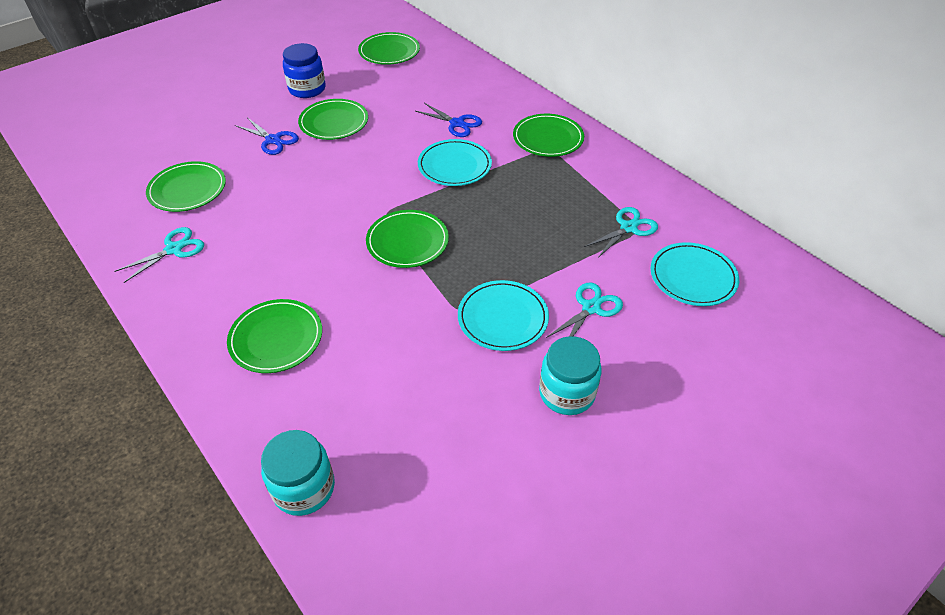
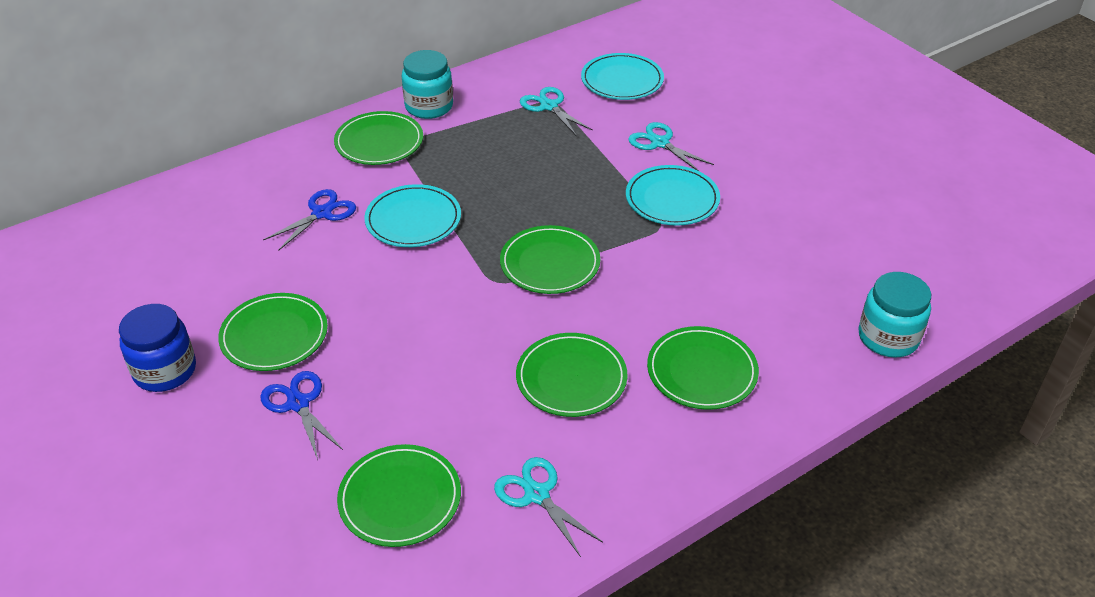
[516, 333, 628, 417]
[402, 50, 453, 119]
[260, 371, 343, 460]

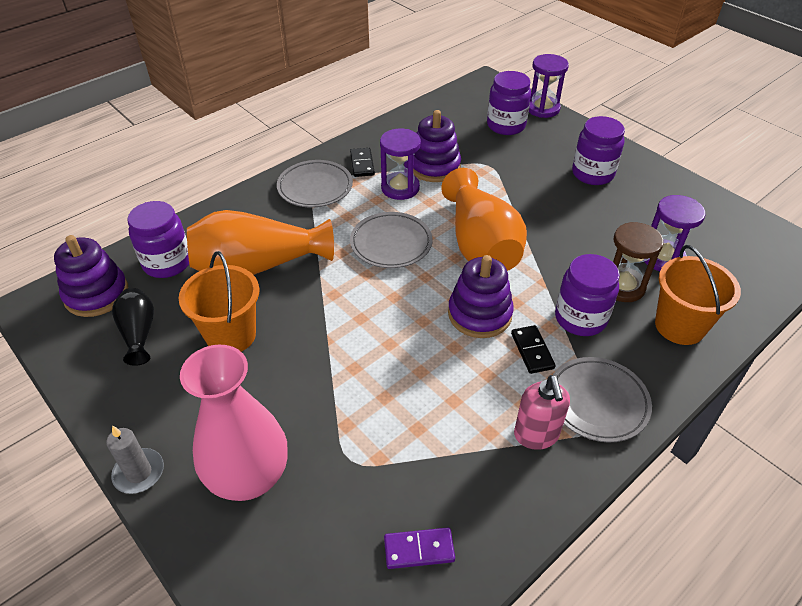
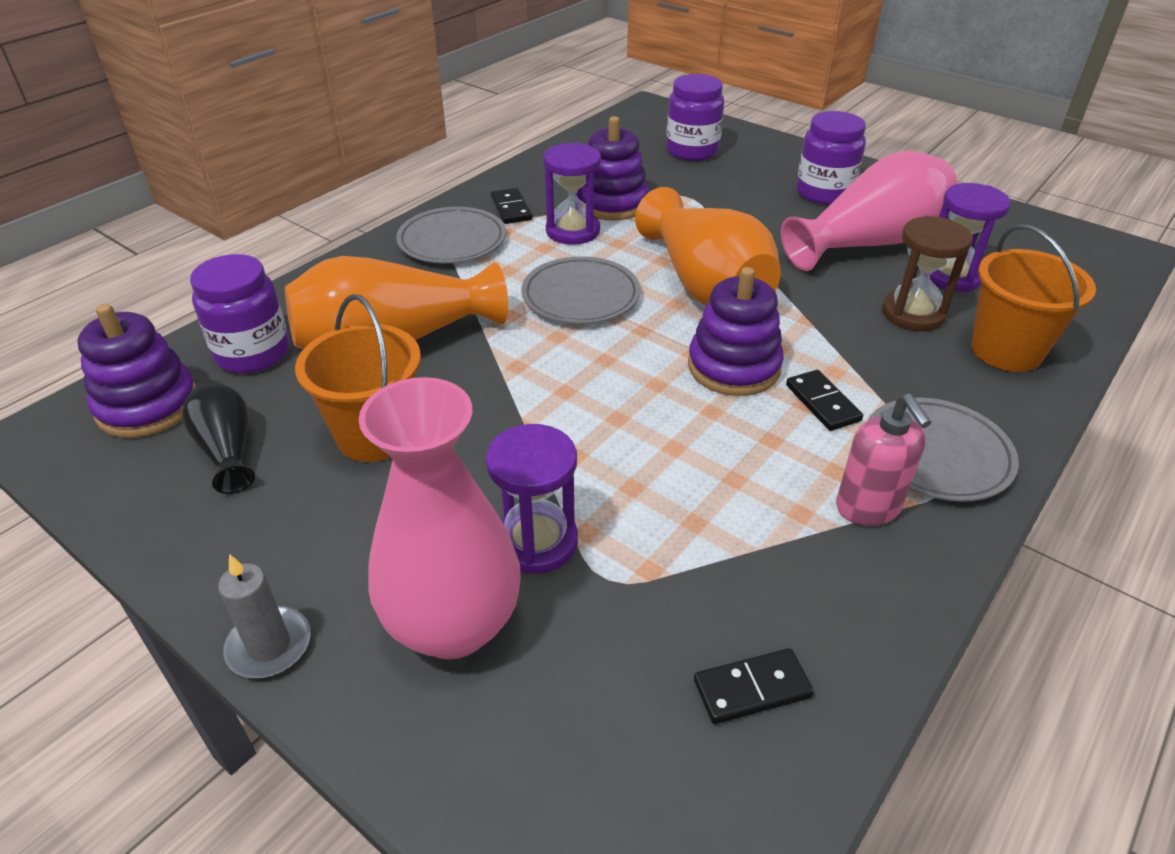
[555, 254, 620, 336] (first image)
[781, 151, 957, 271]
[486, 424, 578, 574]
[694, 648, 814, 724]

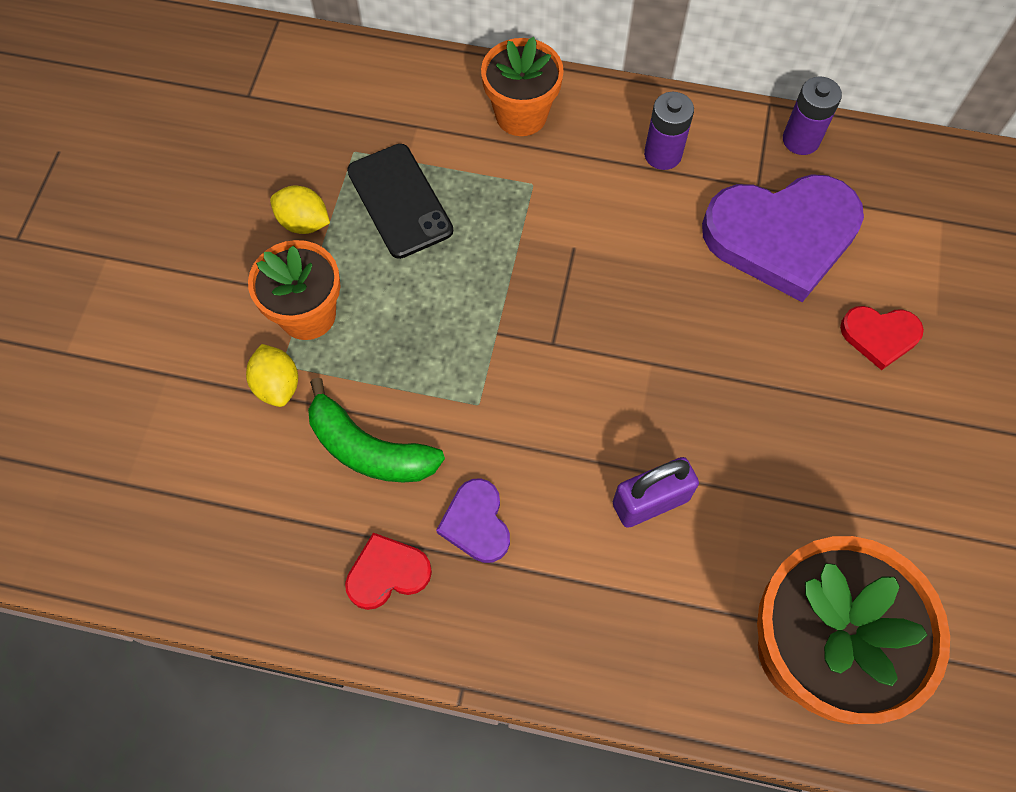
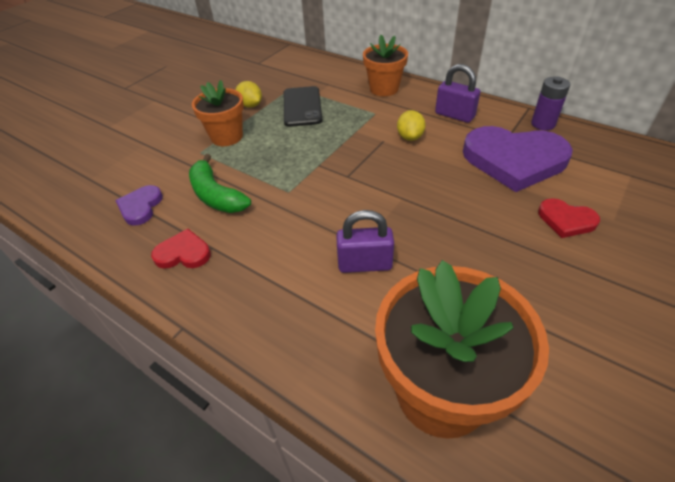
[397, 110, 426, 141]
[115, 185, 163, 226]
[435, 64, 480, 123]

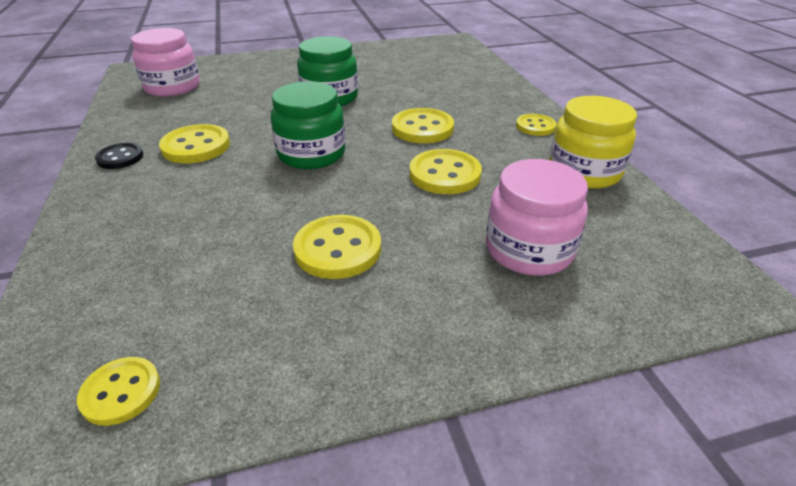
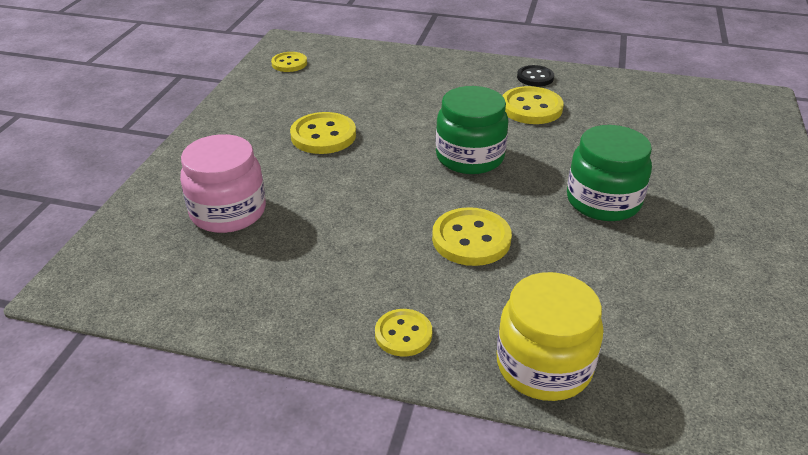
[131, 28, 200, 97] (first image)
[410, 149, 482, 194] (first image)
[497, 272, 603, 401]

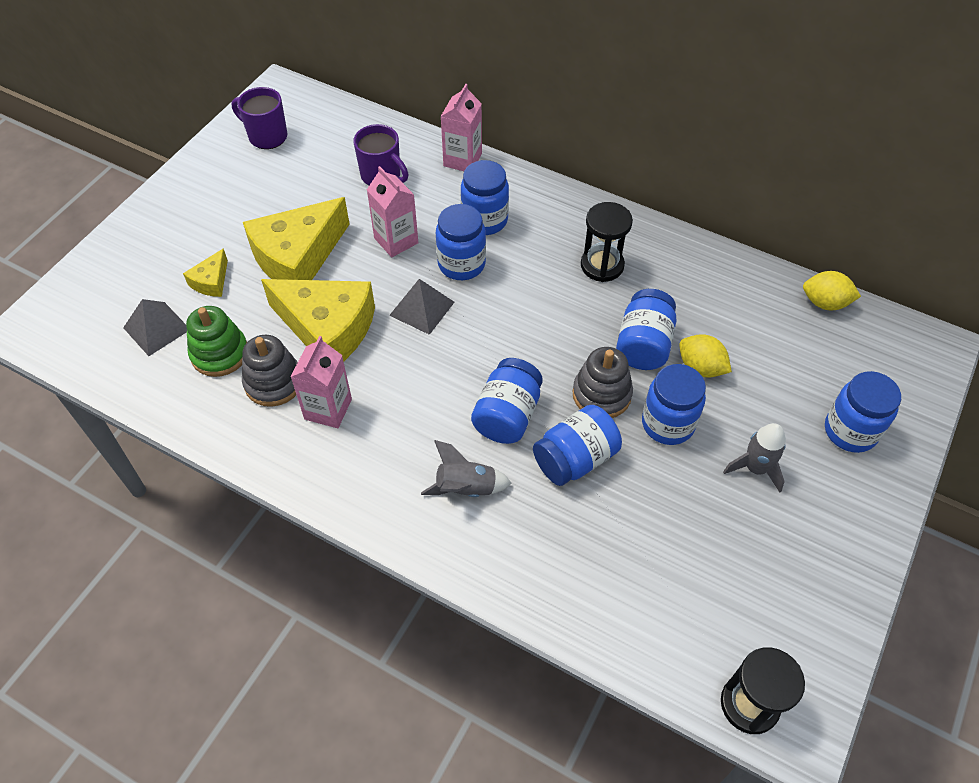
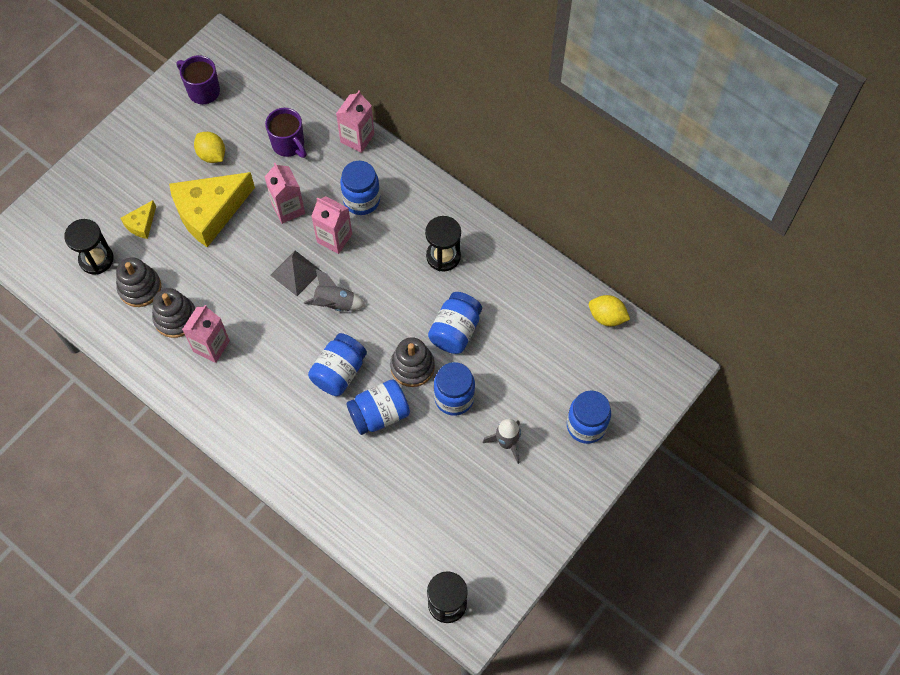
[261, 279, 375, 362] (first image)
[304, 269, 366, 311]
[194, 132, 225, 163]
[64, 219, 114, 275]
[311, 196, 352, 254]
[116, 257, 161, 307]

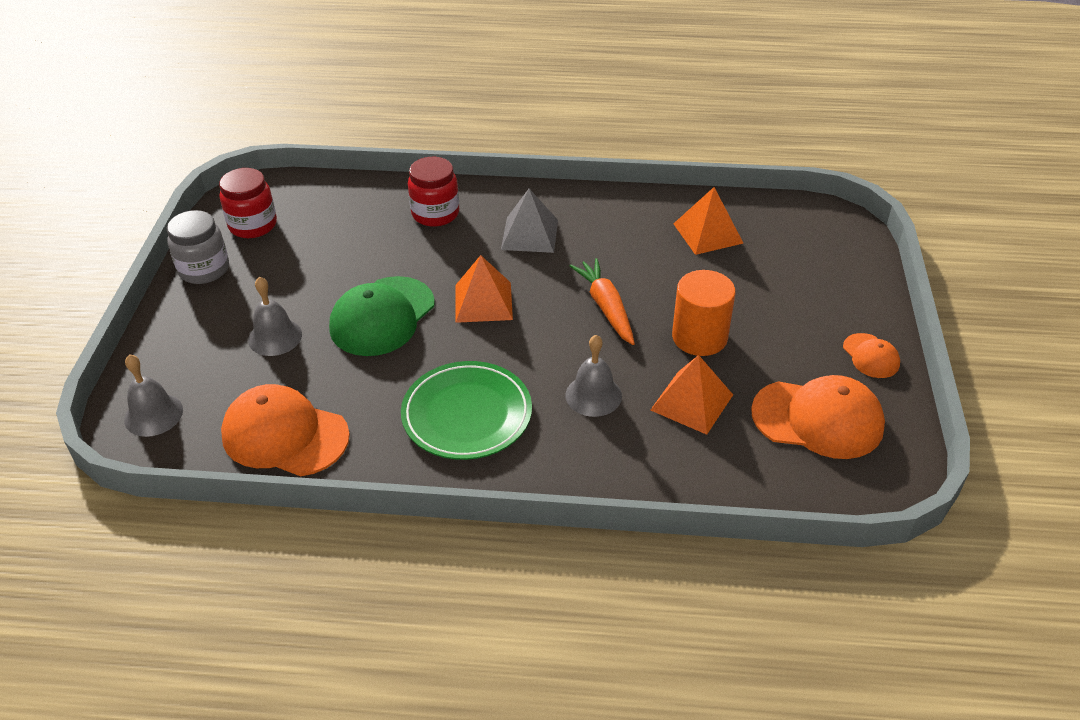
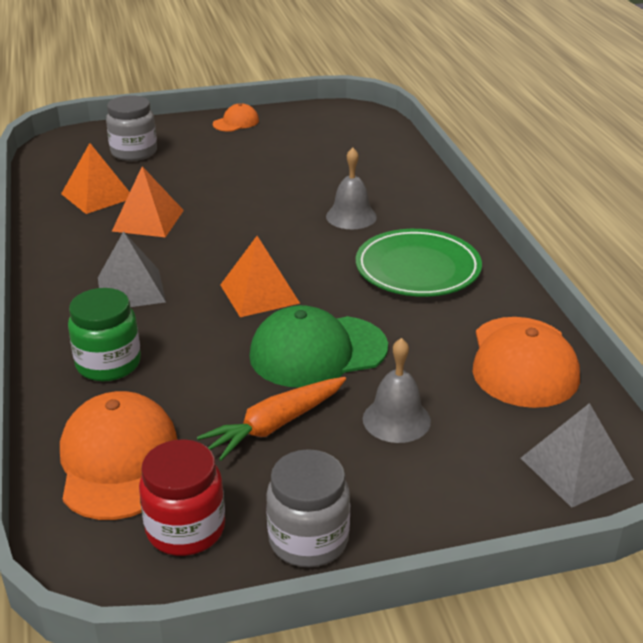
[672, 270, 736, 356] (first image)
[106, 95, 157, 161]
[197, 377, 346, 461]
[112, 166, 184, 237]
[60, 391, 177, 520]
[521, 403, 634, 508]
[68, 288, 141, 381]
[249, 305, 388, 388]

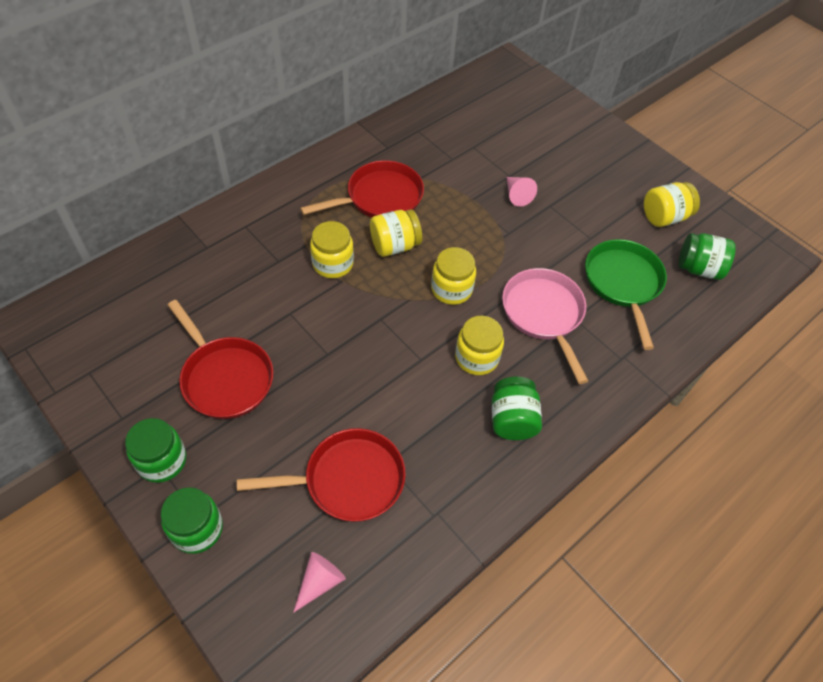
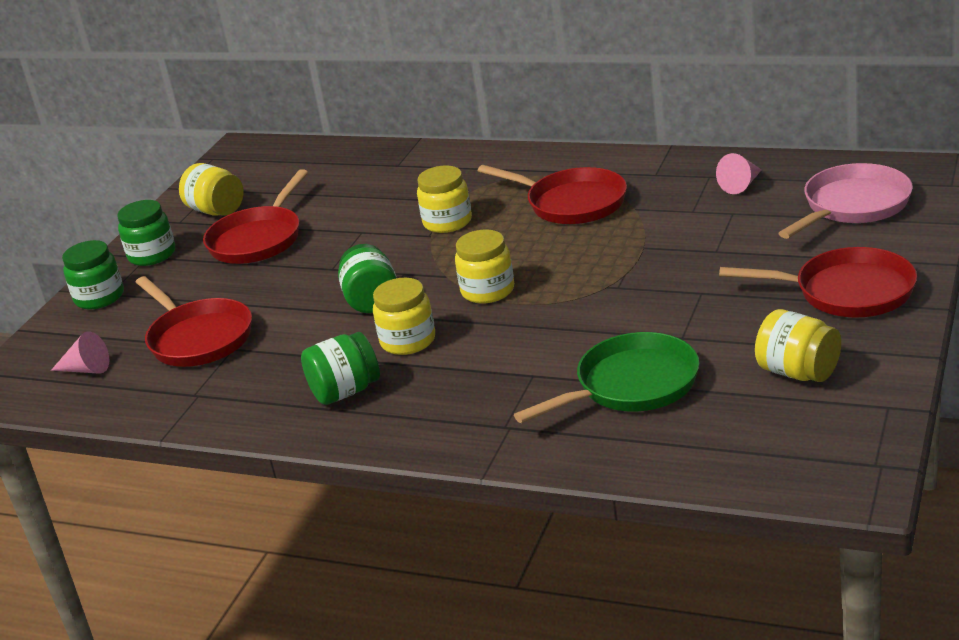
[719, 247, 917, 318]
[179, 163, 244, 216]
[778, 163, 913, 239]
[716, 153, 761, 194]
[338, 244, 396, 313]

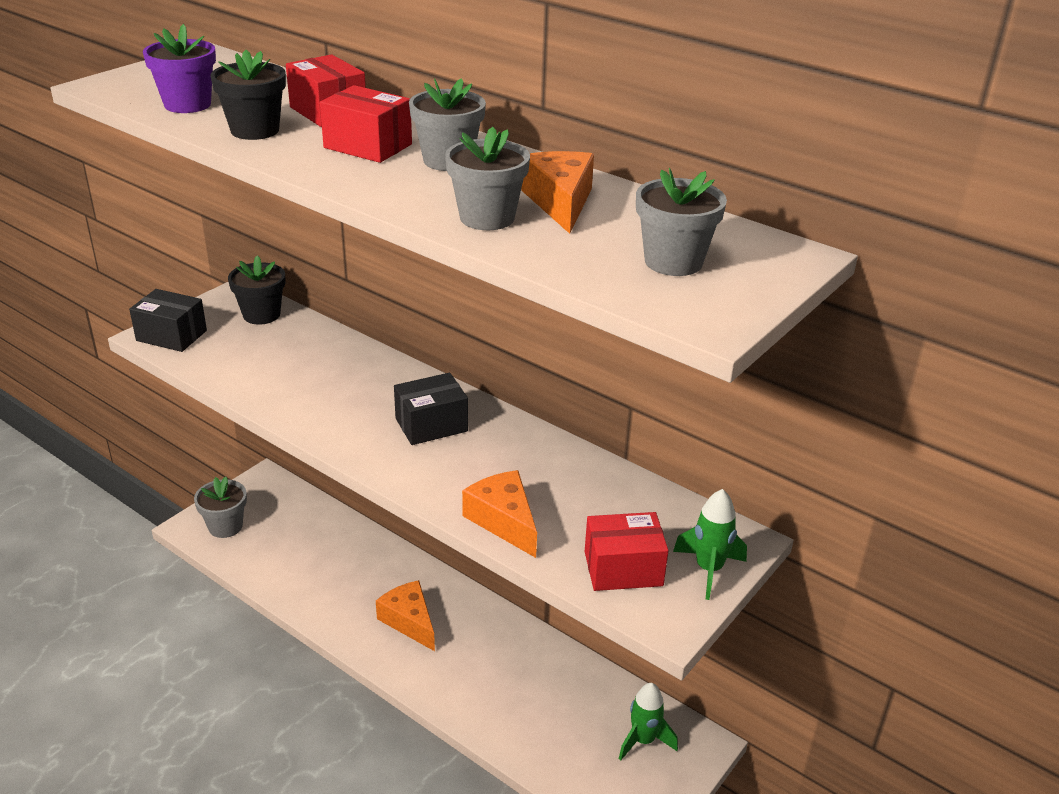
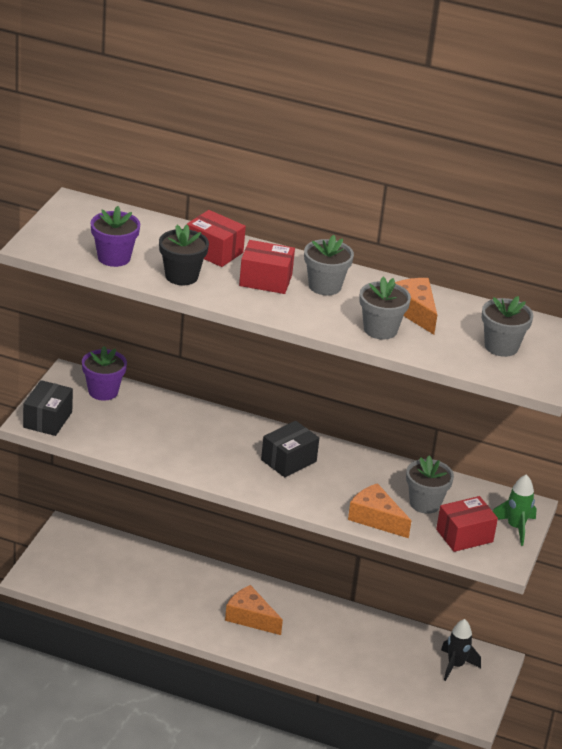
[406, 456, 454, 514]
[82, 346, 127, 401]
[441, 619, 481, 681]
[23, 380, 73, 436]

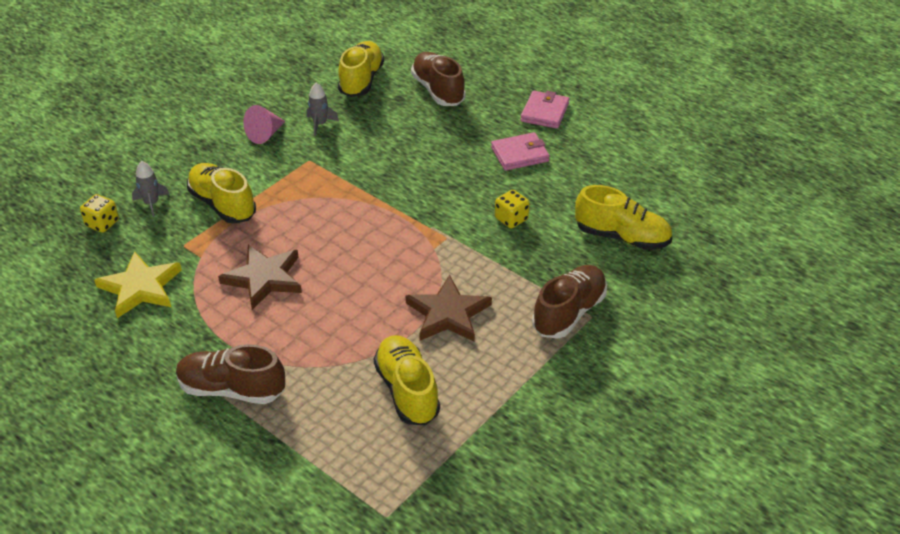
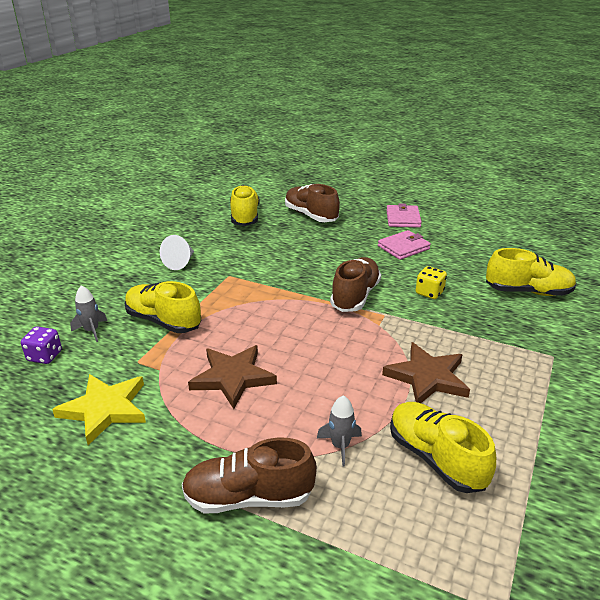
[317, 395, 362, 467]
[330, 257, 381, 312]
[21, 327, 62, 364]
[160, 235, 194, 270]

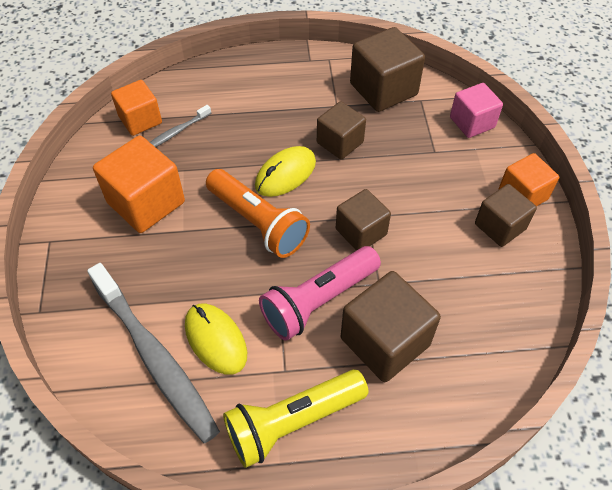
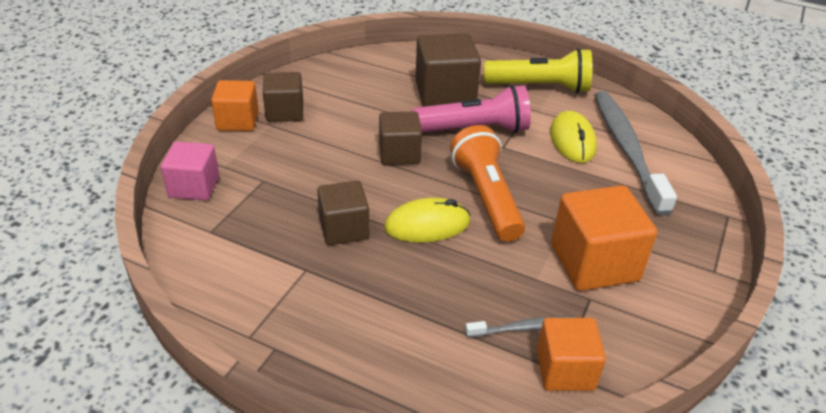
[350, 27, 425, 112] (first image)

